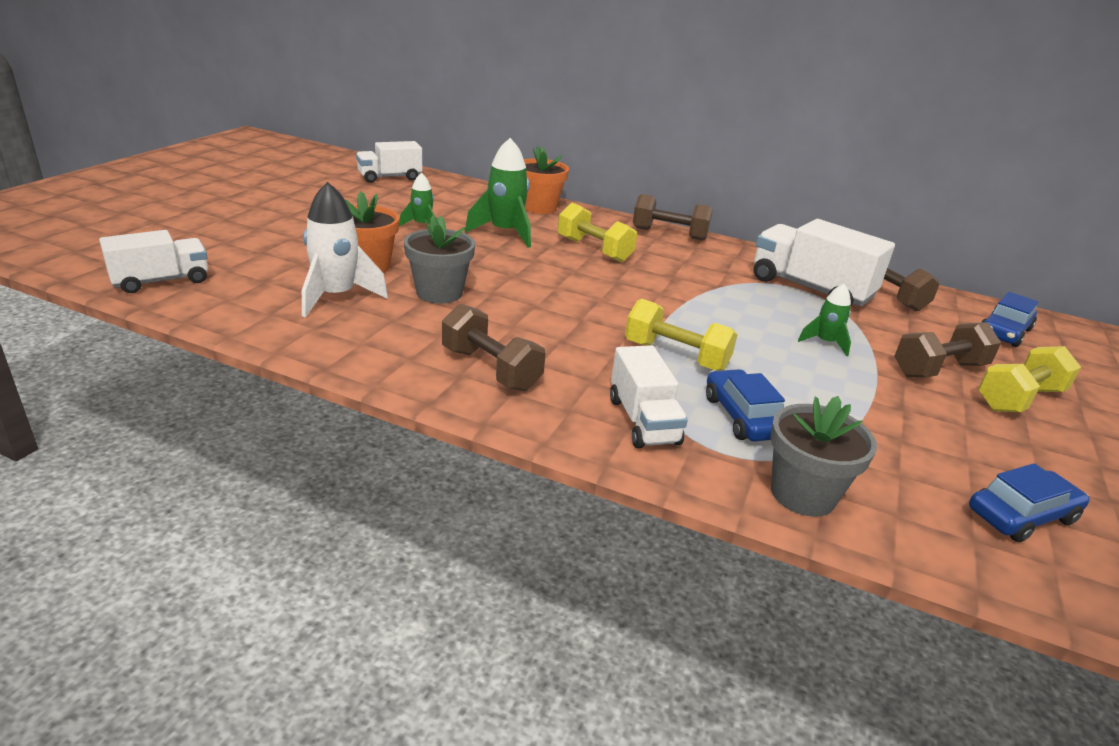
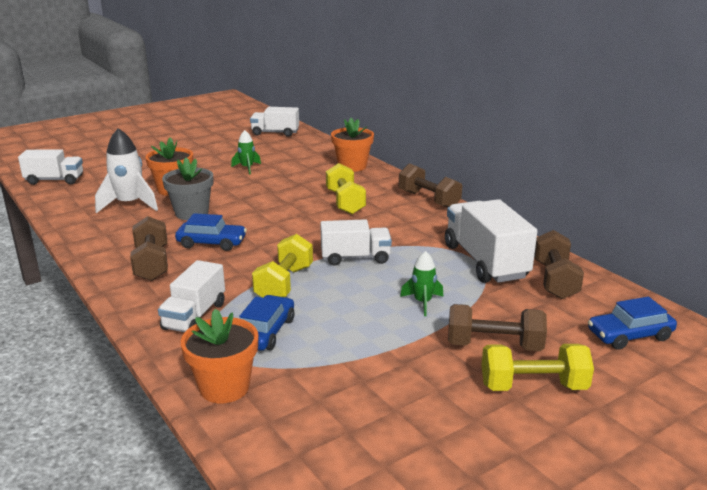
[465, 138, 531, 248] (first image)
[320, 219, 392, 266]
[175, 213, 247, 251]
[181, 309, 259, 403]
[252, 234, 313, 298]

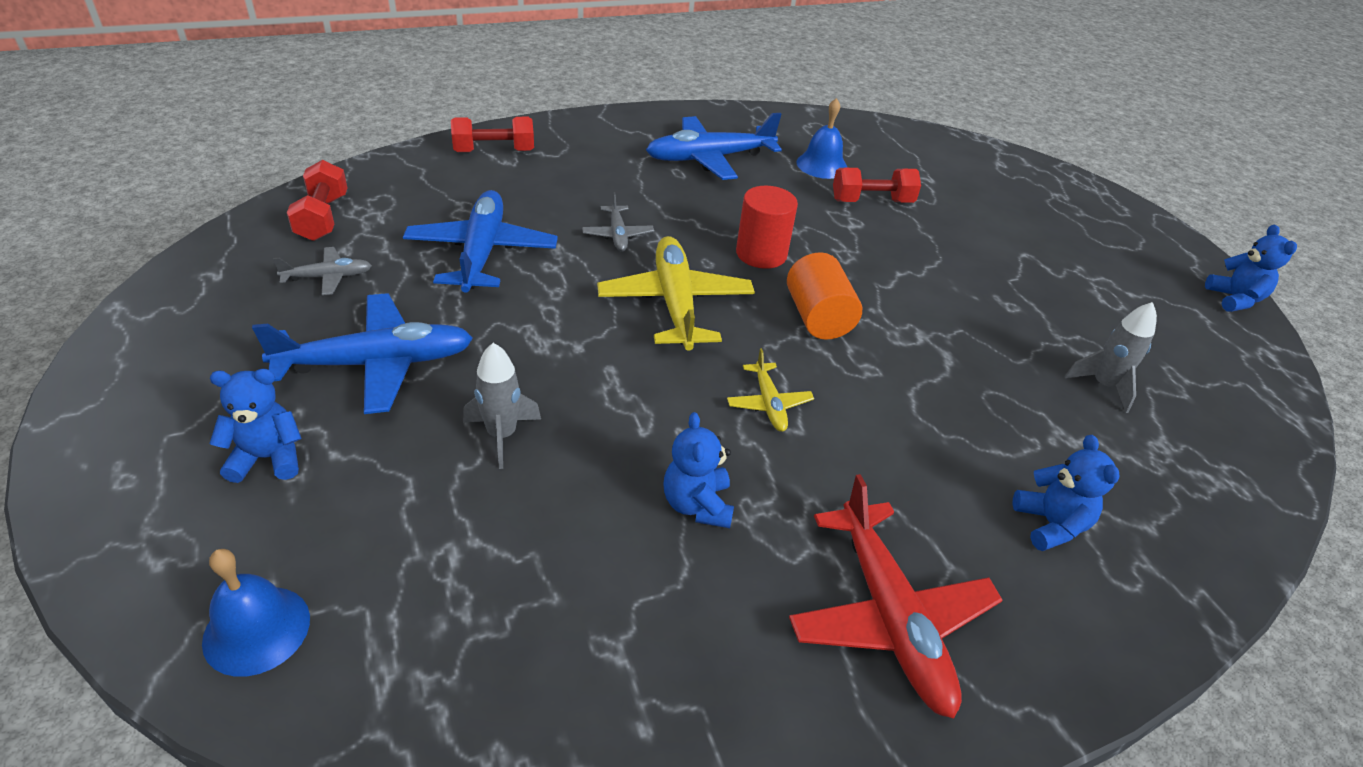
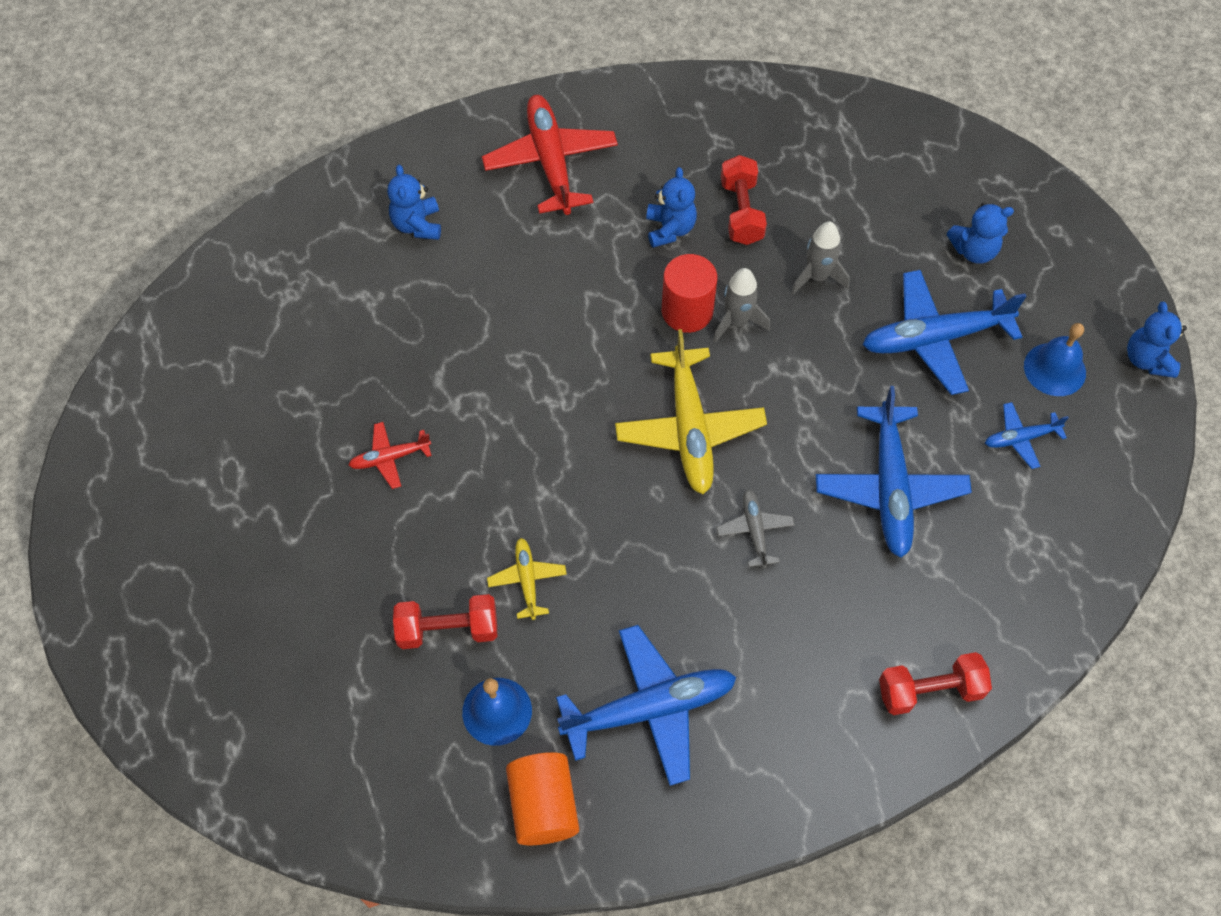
[348, 422, 432, 489]
[1024, 323, 1086, 396]
[721, 155, 767, 245]
[487, 538, 567, 620]
[662, 254, 717, 333]
[506, 752, 579, 845]
[713, 268, 770, 343]
[1127, 302, 1187, 378]
[985, 402, 1069, 469]

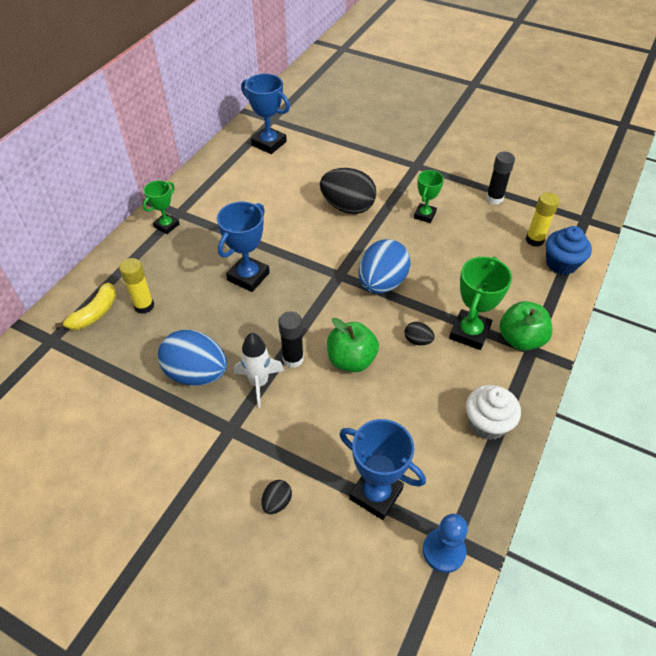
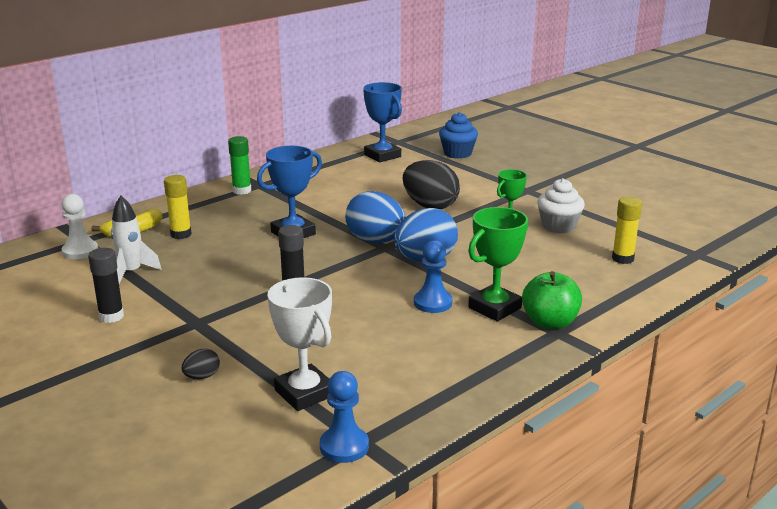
[327, 318, 379, 372] (first image)
[61, 194, 98, 259]
[345, 191, 406, 243]
[111, 196, 162, 283]
[537, 178, 585, 233]
[88, 248, 124, 323]
[439, 112, 478, 159]
[228, 136, 251, 195]
[414, 240, 452, 313]
[268, 277, 332, 411]

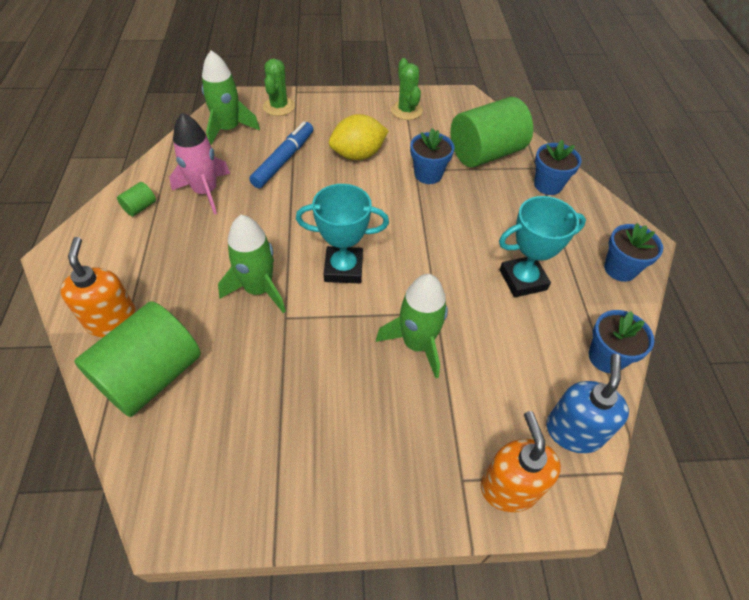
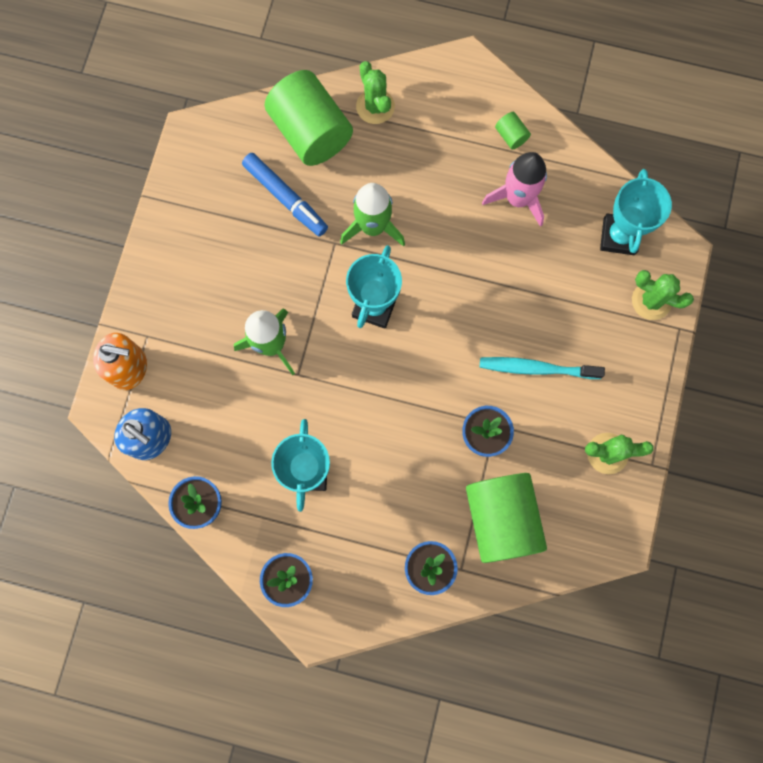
[242, 153, 328, 236]
[356, 61, 395, 124]
[600, 169, 672, 255]
[480, 357, 605, 379]

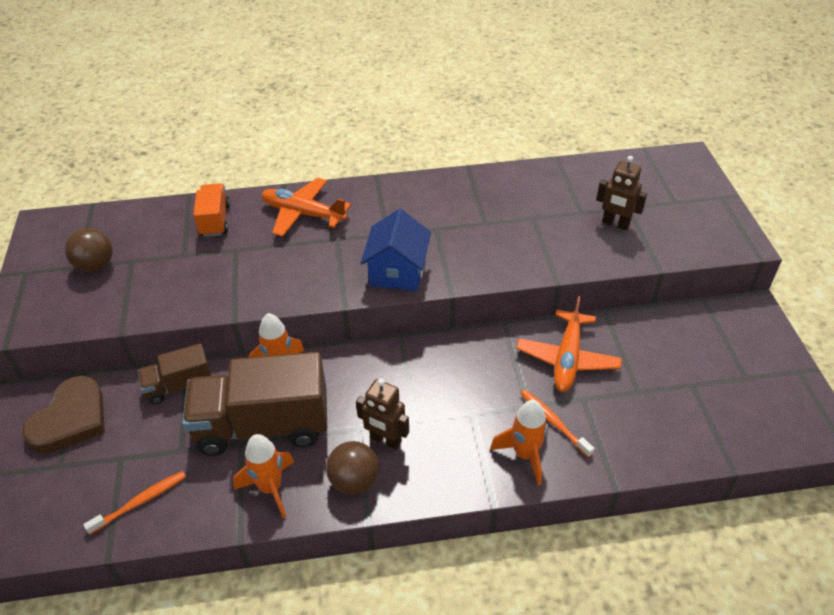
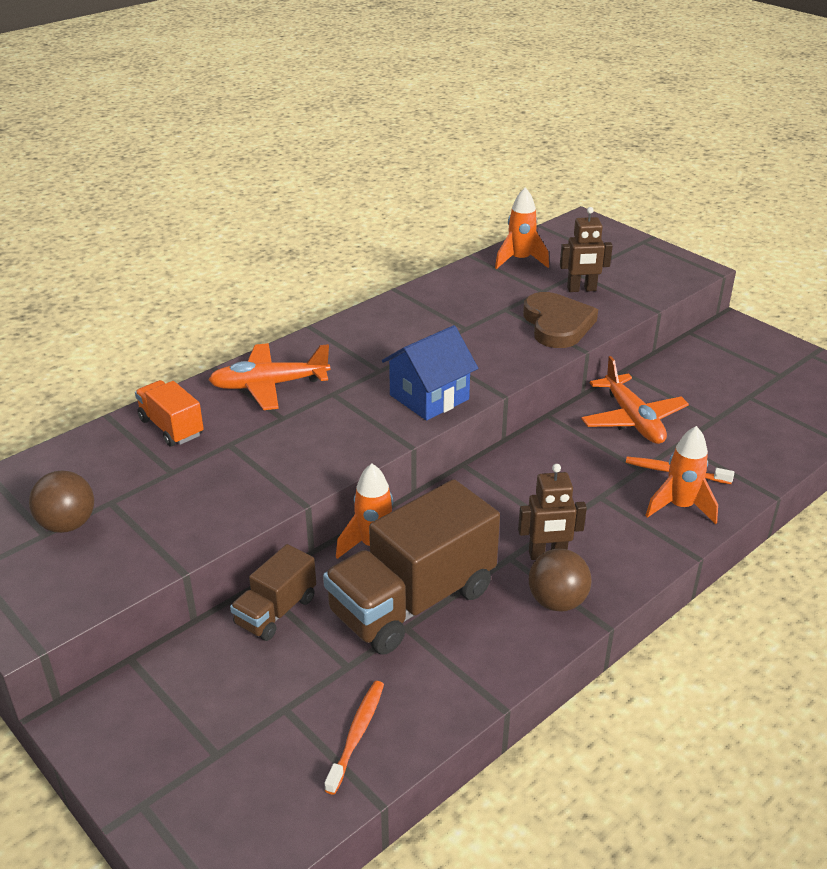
[523, 292, 598, 348]
[495, 187, 549, 269]
[382, 325, 478, 421]

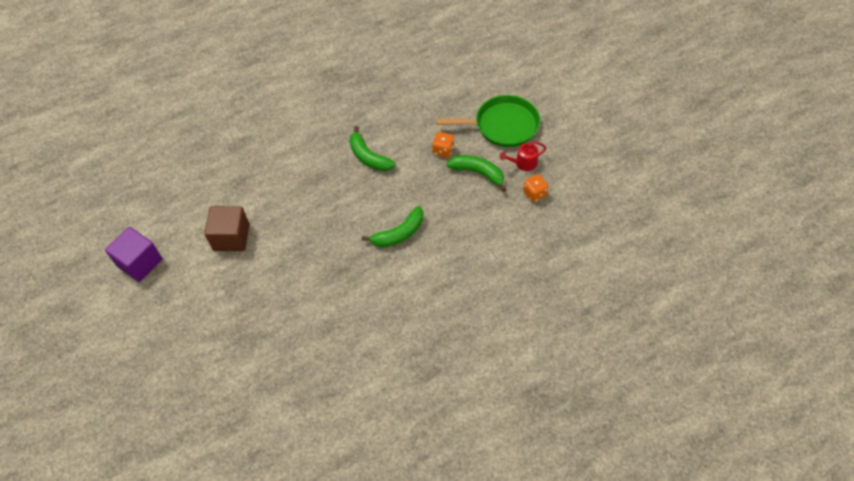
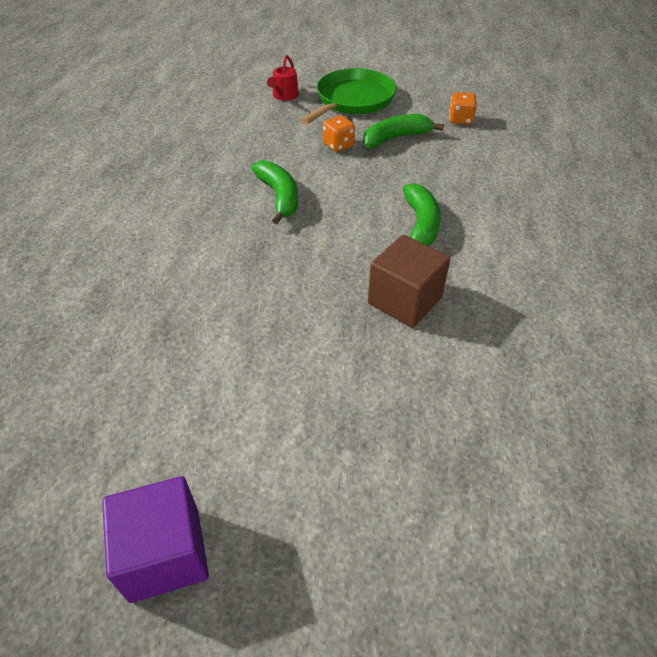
[368, 234, 450, 328]
[267, 55, 299, 101]
[251, 160, 298, 224]

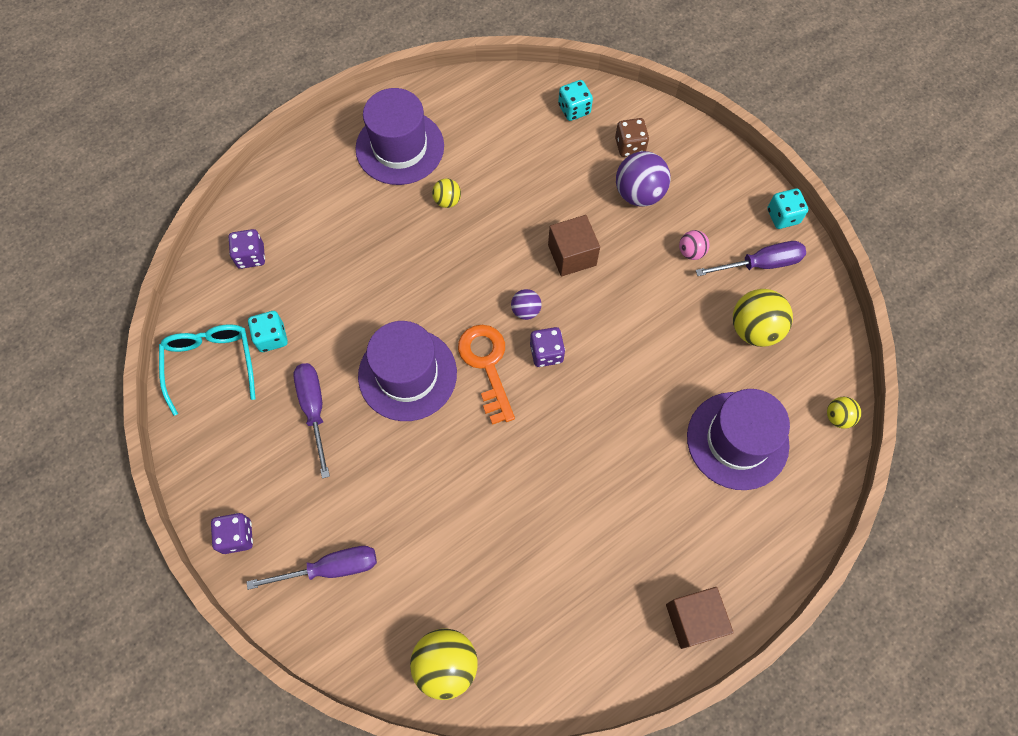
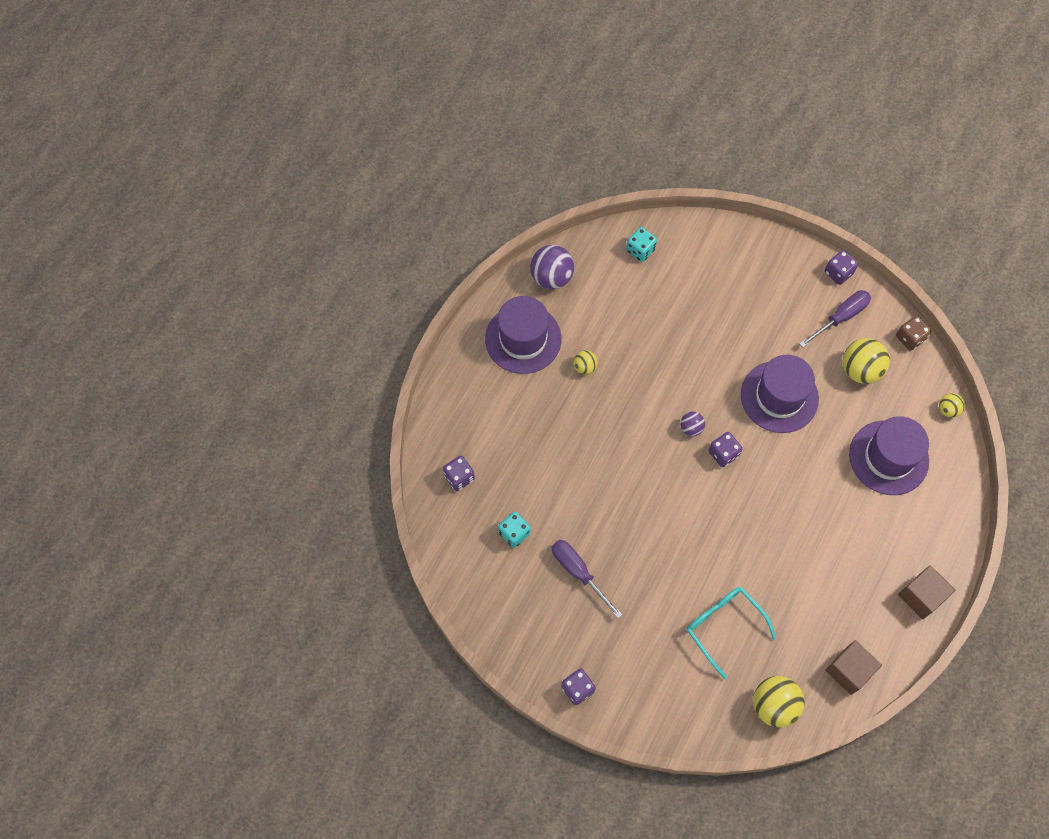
[247, 546, 377, 590] (first image)
[458, 325, 515, 425] (first image)
[679, 230, 709, 260] (first image)
[687, 587, 776, 679]
[741, 355, 819, 433]
[825, 640, 882, 695]
[896, 316, 932, 351]
[530, 245, 574, 289]
[825, 250, 858, 285]

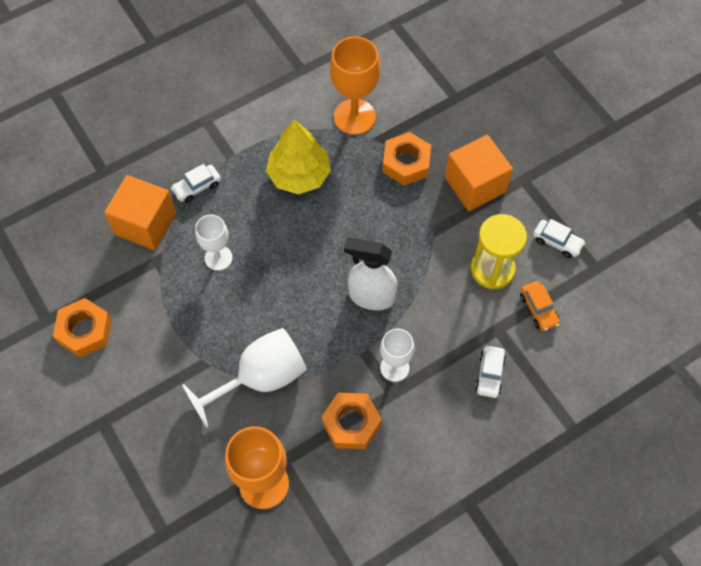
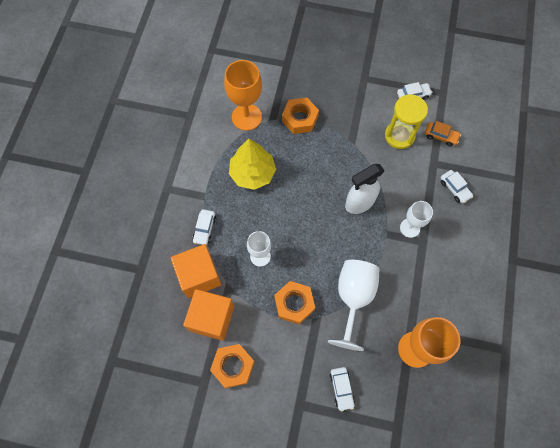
[329, 367, 355, 411]
[274, 281, 315, 324]
[183, 289, 234, 341]

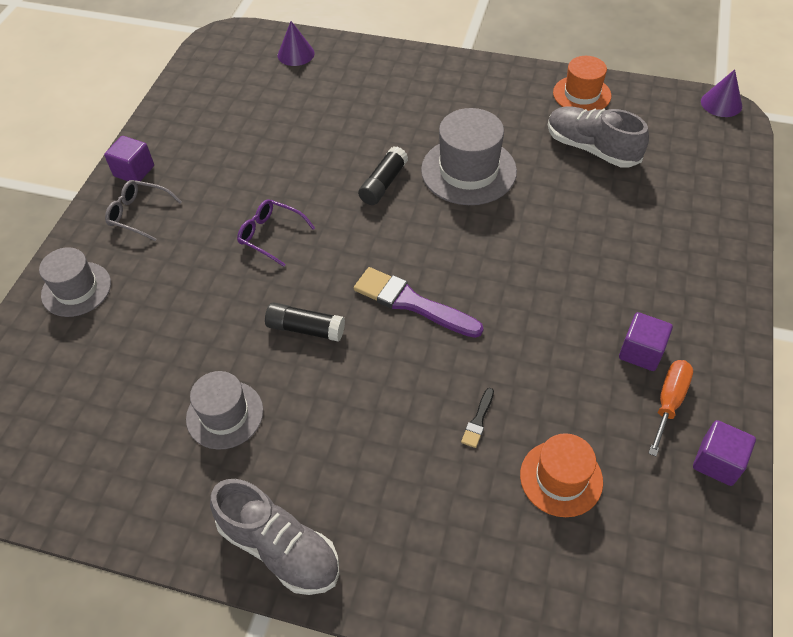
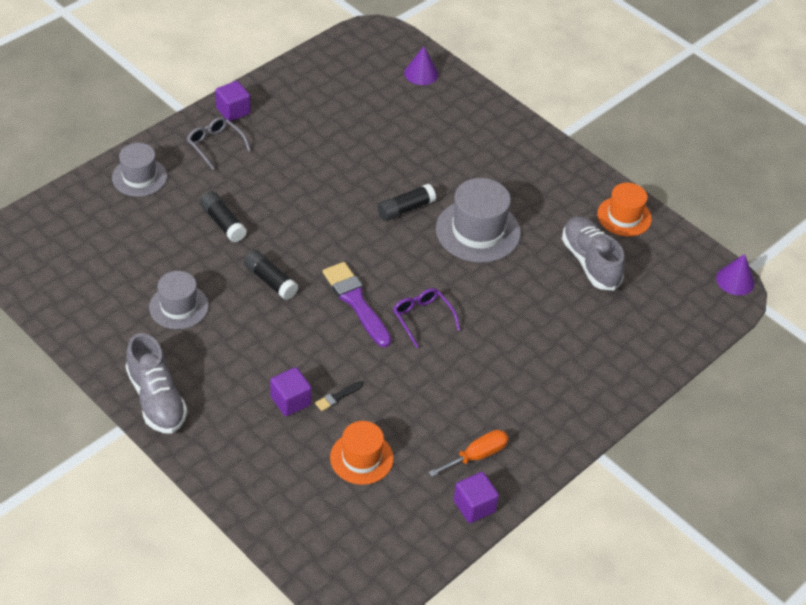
[200, 192, 247, 242]
[393, 288, 460, 348]
[270, 367, 312, 416]

